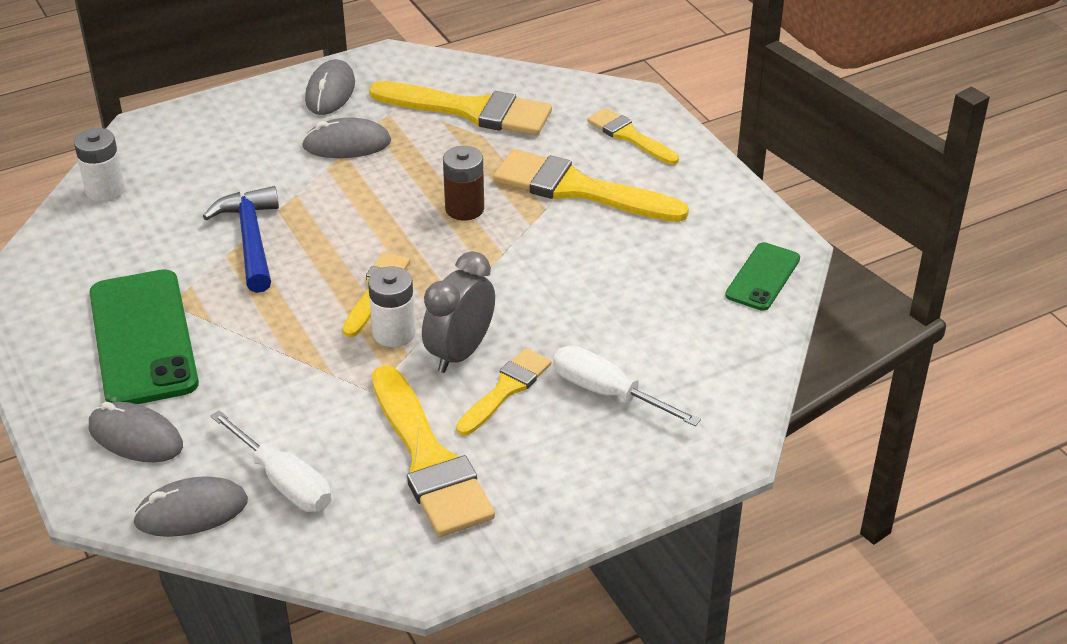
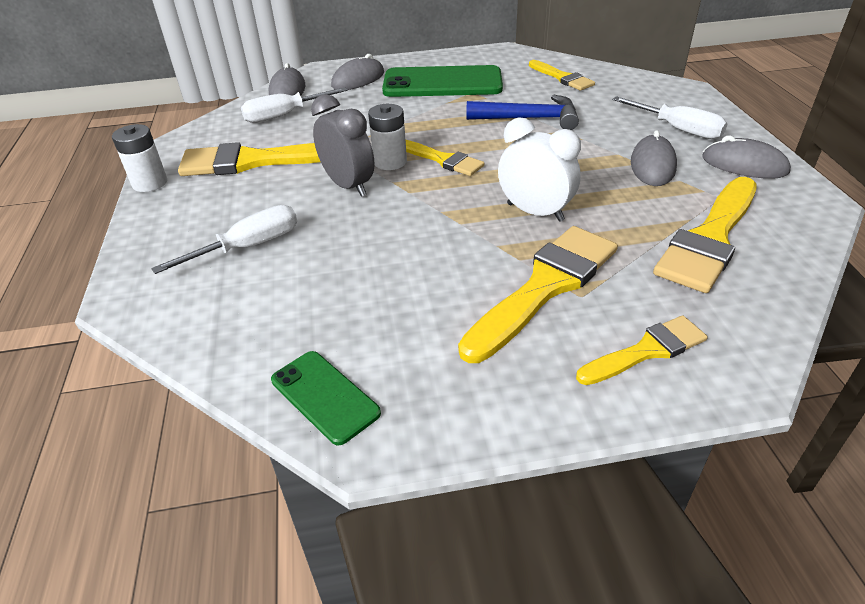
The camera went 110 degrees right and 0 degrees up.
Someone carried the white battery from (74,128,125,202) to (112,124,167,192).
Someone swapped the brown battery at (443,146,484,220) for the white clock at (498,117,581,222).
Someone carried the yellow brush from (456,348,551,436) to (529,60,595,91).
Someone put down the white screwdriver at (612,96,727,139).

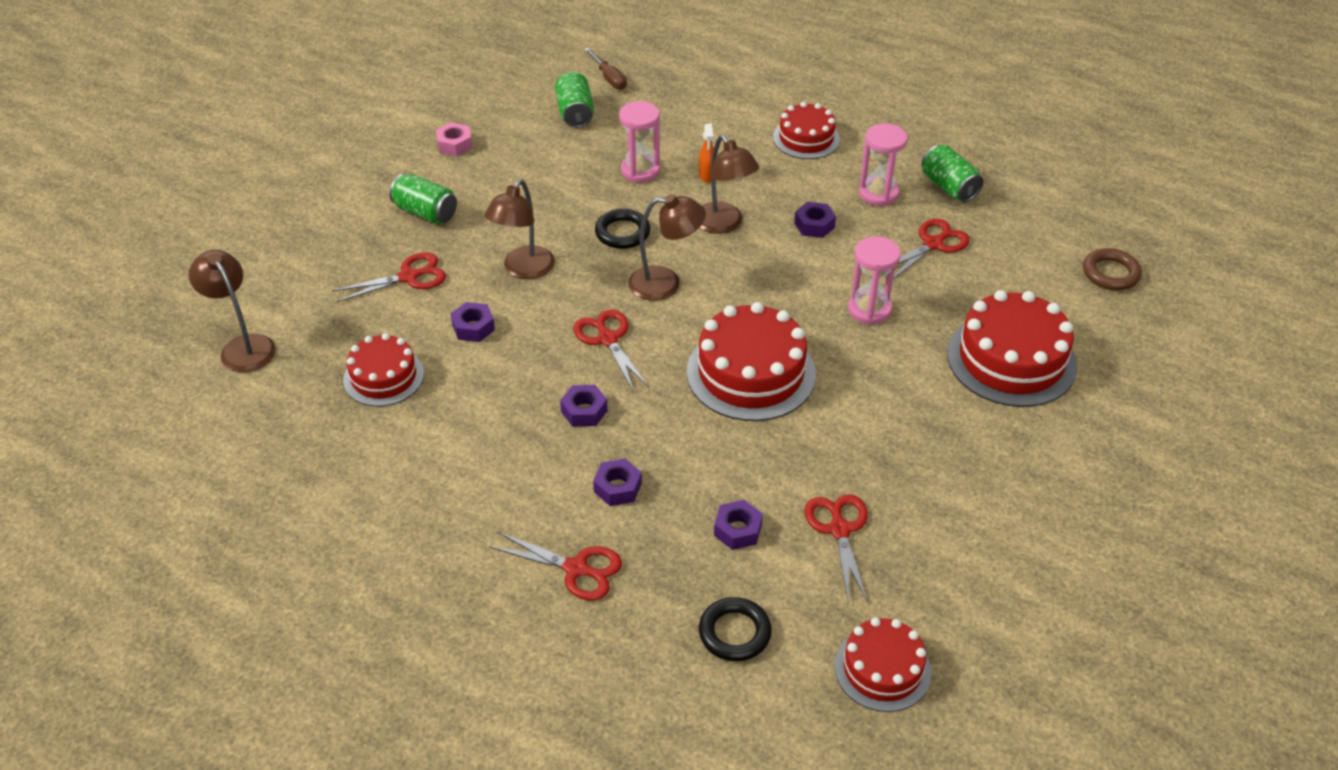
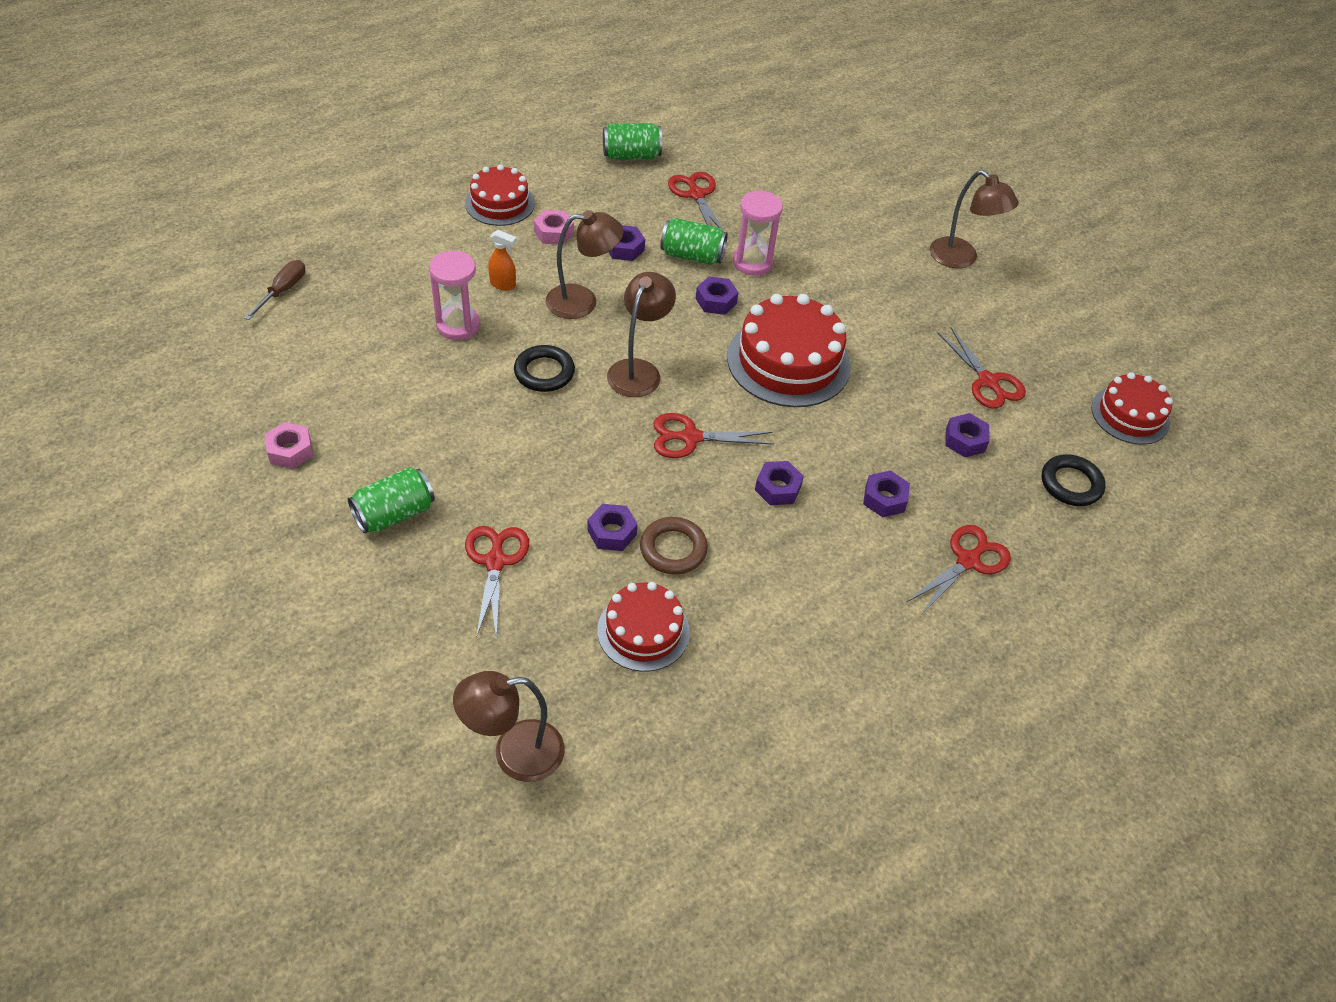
The camera went 70 degrees left and 5 degrees up.
Someone rotated the brown screwdriver at (584,48,627,90) by 60 degrees counterclockwise.
Someone carried the green can from (555,72,594,128) to (660,218,728,265).
Someone took away the pink hourglass at (859,123,907,206).
Someone carried the brown lamp from (485,179,555,279) to (930,170,1019,268).
Someone carried the brown ring from (1083,248,1142,290) to (640,517,708,574).
Someone took away the red cake at (947,290,1077,407).
Someone rotated the red scissors at (805,494,868,604) by 135 degrees counterclockwise.
Someone put down the pink nut at (534,210,574,245).
Someone put down the purple nut at (695,276,738,315).

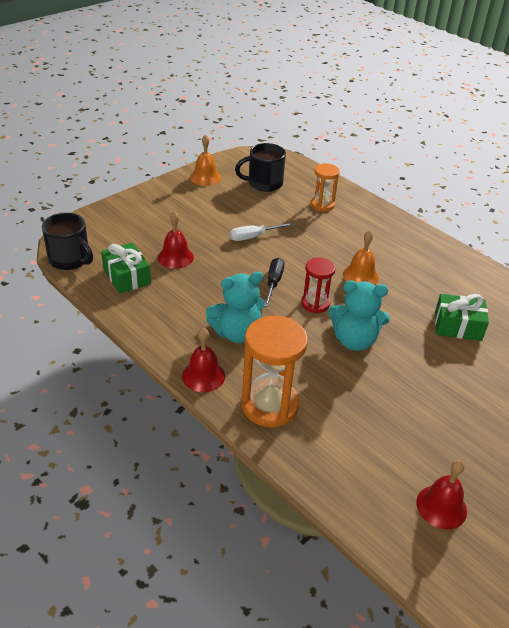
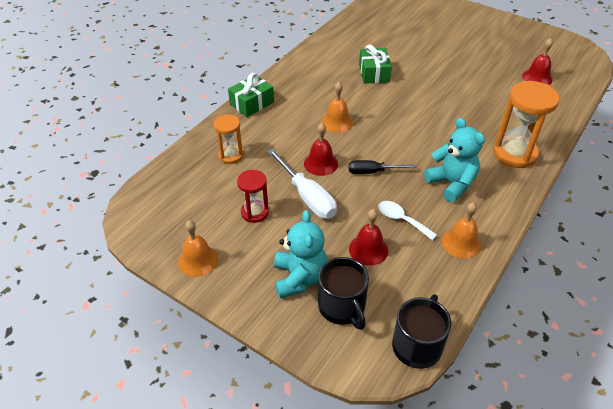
The camera went 100 degrees left and 5 degrees up.
Someone carried the black mug from (235,143,286,192) to (318,257,369,330).
Someone scaled the white screwdriver at (230,222,293,241) by 1.58.
Someone carried the green gift from (101,242,151,294) to (228,73,274,117).
Someone carried the red hourglass from (301,257,336,313) to (237,170,269,223).
Someone carried the turquoise teddy bear from (328,280,390,351) to (274,210,327,298).
Someone carried the red bell from (182,328,225,392) to (304,123,338,176).
Someone put down the white spoon at (378,201,437,240).
Someone put down the orange bell at (442,202,481,259).

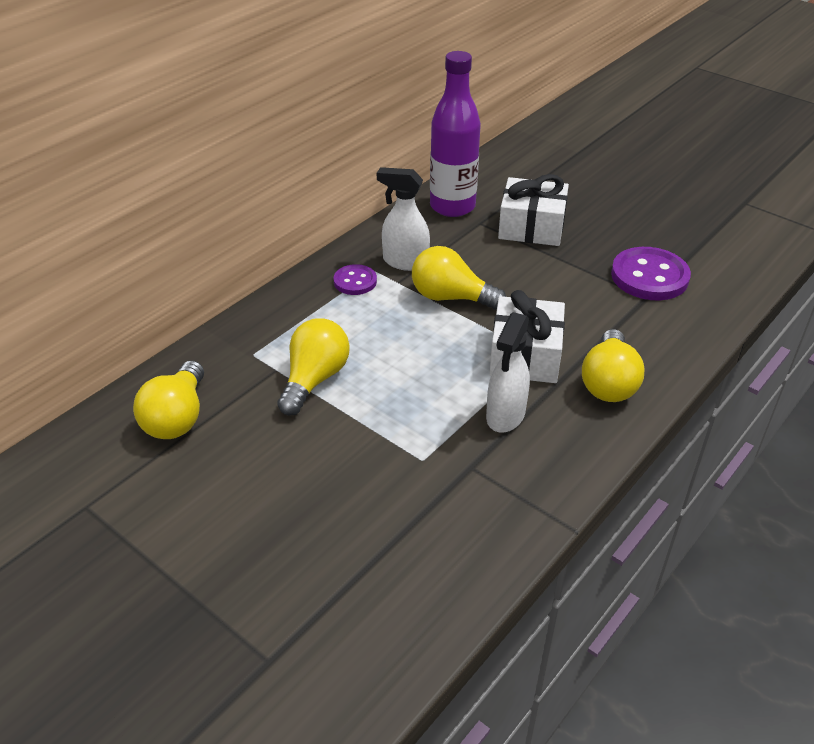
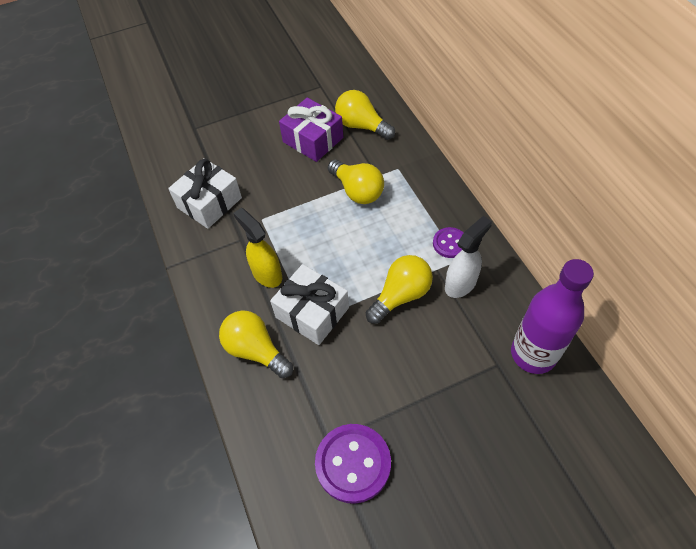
The camera went 120 degrees right and 15 degrees up.
Someone carried the white gift from (498,174,569,246) to (168,158,242,229).
Someone repainted the white spray bottle at (486,312,530,433), which became the yellow spray bottle at (233,208,282,288).
Someone put down the purple gift at (279,98,343,162).

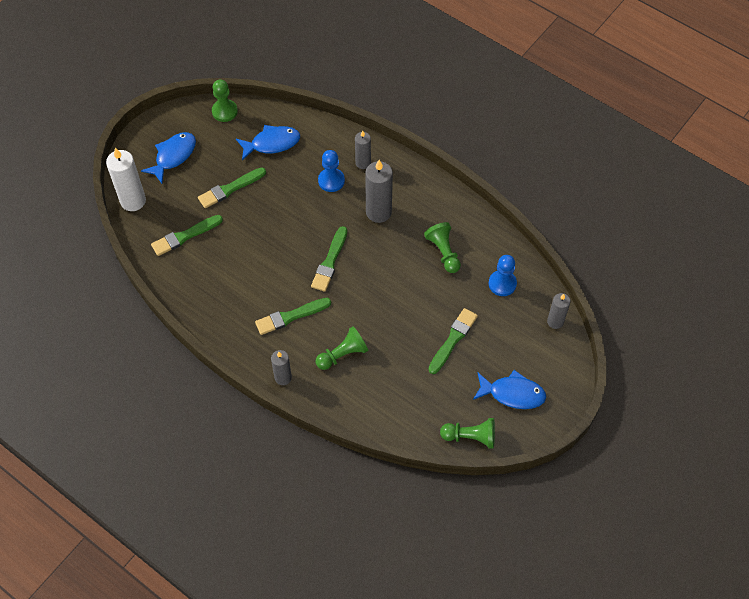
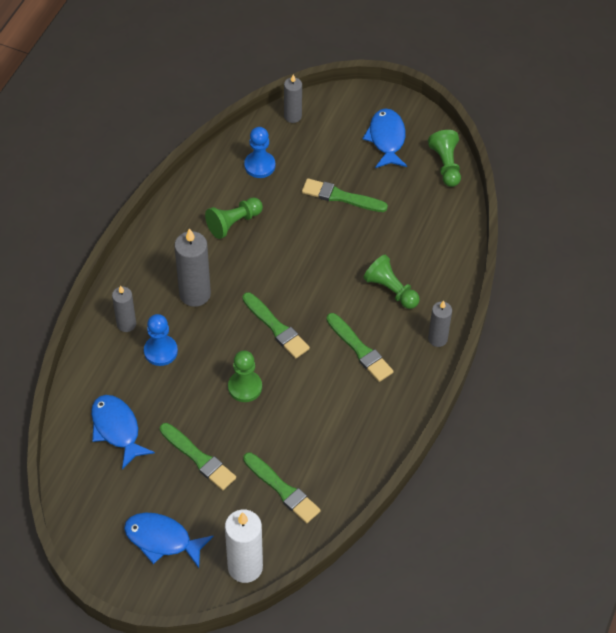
The camera went 105 degrees left and 5 degrees down.
Someone carried the green pawn from (212,79,238,122) to (228,350,262,402).
Someone rotated the green brush at (311,226,347,292) by 45 degrees clockwise.

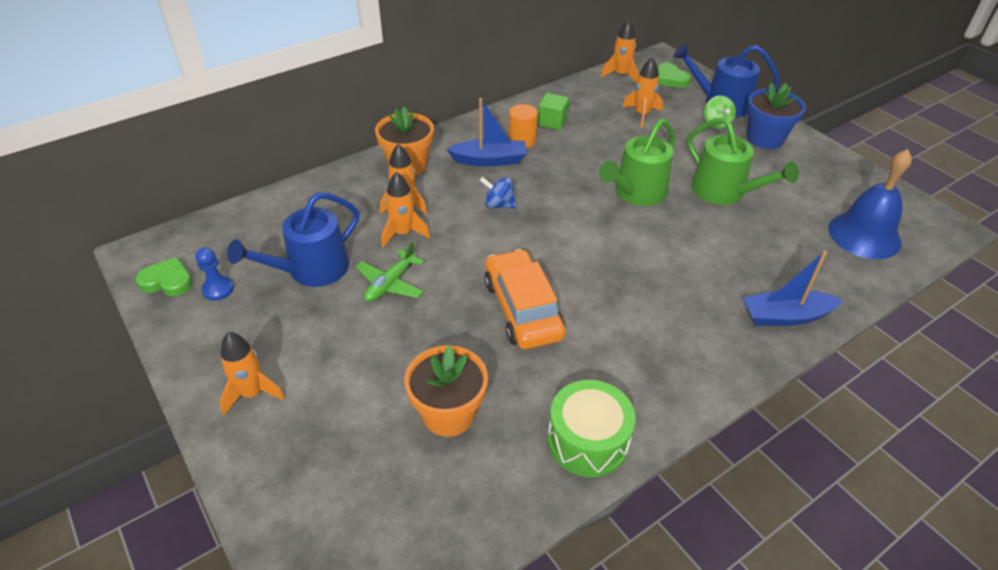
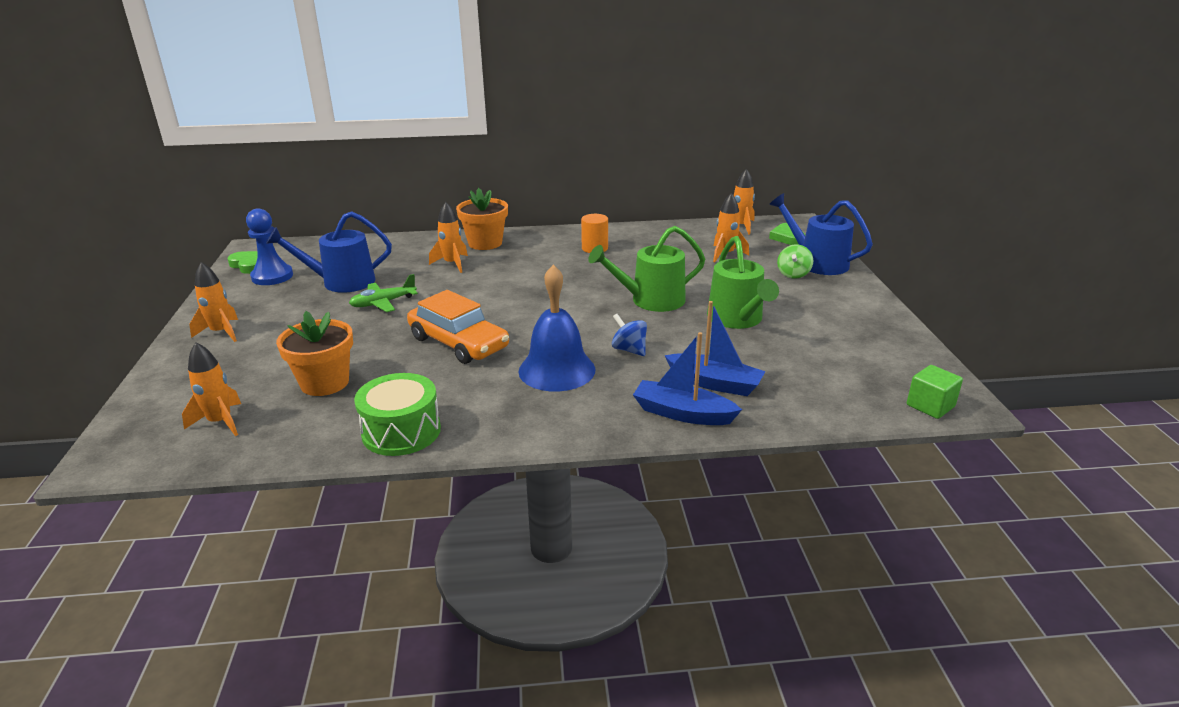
The camera went 30 degrees right and 15 degrees down.
Someone took away the blue flower pot at (747,83,806,149).
Someone carried the green cube from (538,93,569,130) to (907,365,963,419).
Someone carried the blue boat from (446,98,527,166) to (665,301,766,396).
Someone carried the blue bell from (828,149,912,259) to (519,265,595,392).
Someone carried the orange rocket from (382,172,430,248) to (182,342,241,436).
Someone carried the blue spinning top from (479,177,517,209) to (612,314,647,356).
Someone scaled the blue pawn at (196,247,234,301) by 1.61.
Someone rotated the orange car at (484,249,566,349) by 120 degrees clockwise.

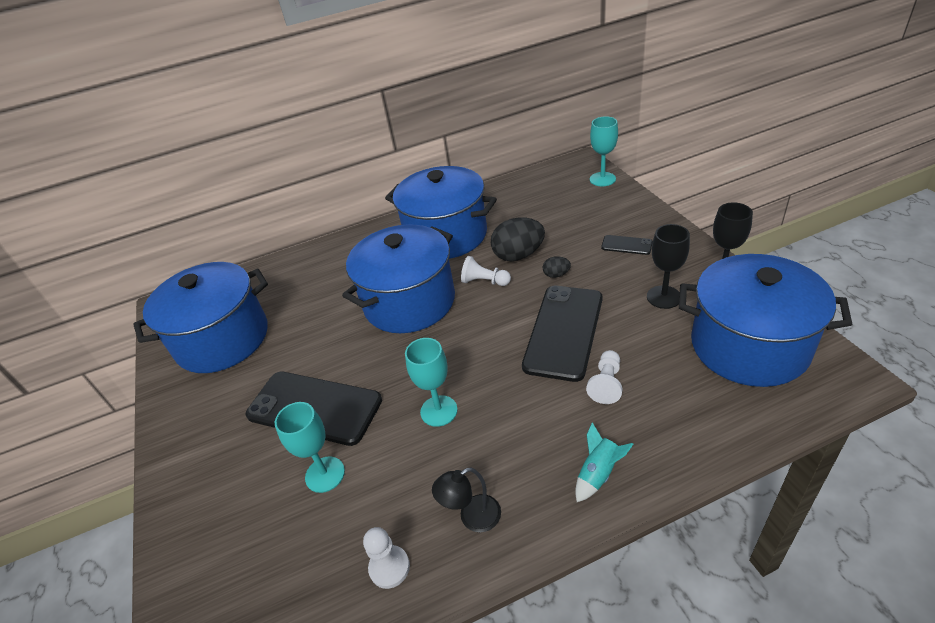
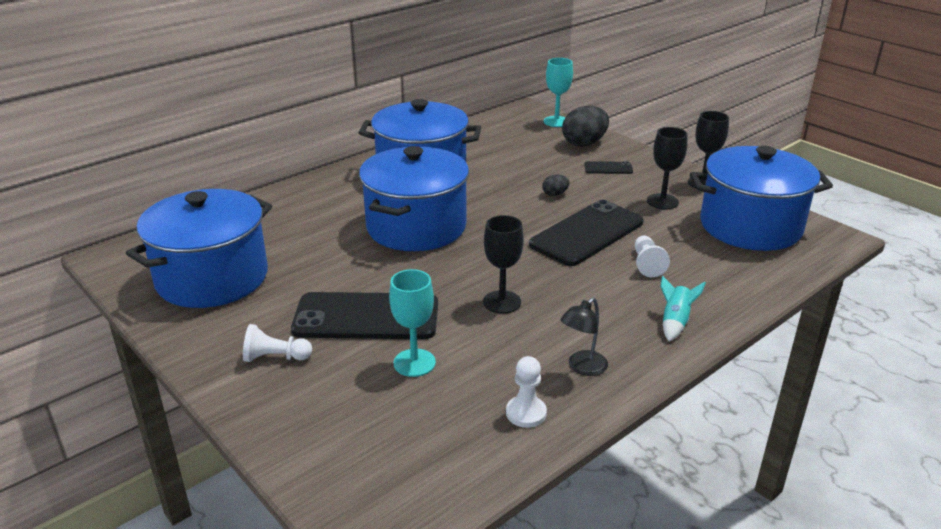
The camera went 25 degrees left and 10 degrees down.
Someone carried the black egg from (491,217,545,261) to (562,106,609,147).
Someone carried the white pawn from (461,256,511,286) to (243,324,312,362).
Someone rotated the black phone at (522,286,602,382) by 45 degrees clockwise.
Someone repainted the turquoise goblet at (405,338,458,427), which became the black goblet at (483,215,524,314).

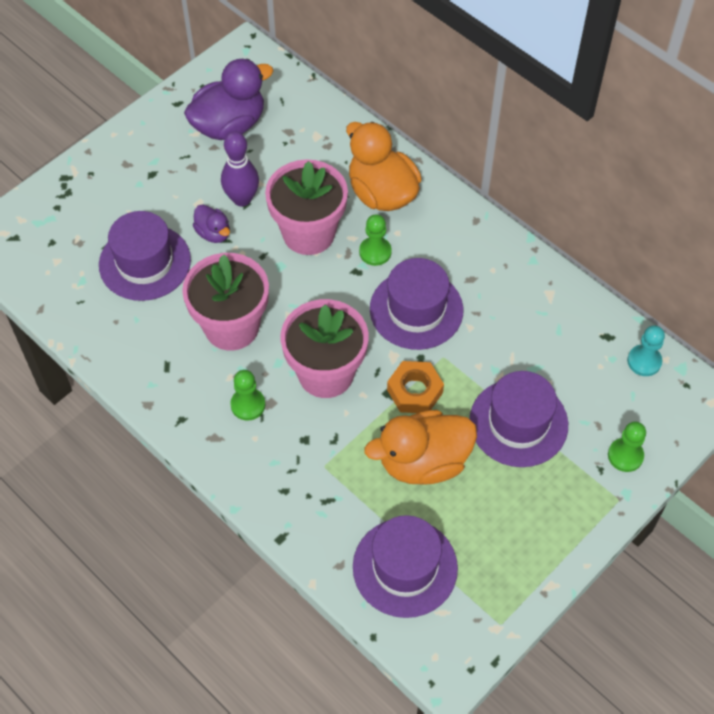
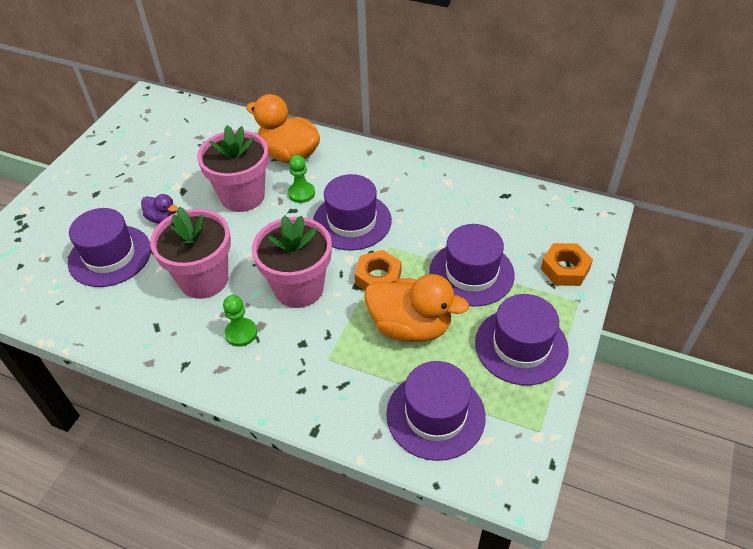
The camera went 20 degrees left and 10 degrees down.
Someone took away the purple duck at (184,59,273,140).
Someone took away the purple bowling pin at (221,131,259,206).
Someone took away the turquoise pawn at (627,325,665,376).
Someone rotated the orange duck at (365,410,477,485) by 120 degrees counterclockwise.
Someone swapped the green pawn at (608,421,646,472) for the orange nut at (541,243,593,286).
Someone put down the purple hat at (475,294,569,385).

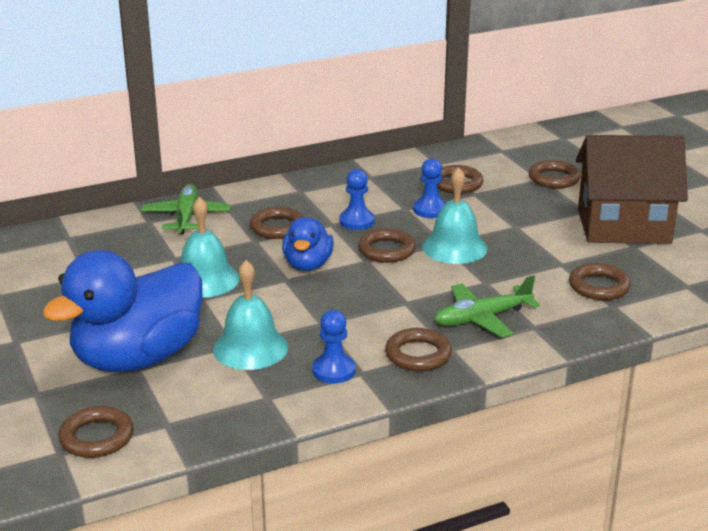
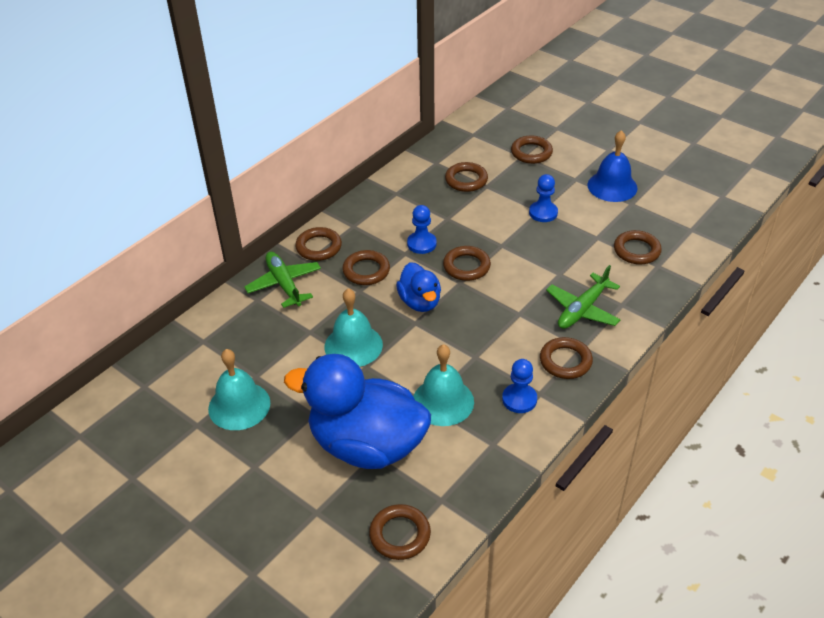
The camera went 25 degrees left and 15 degrees up.
Someone swapped the brown house at (576,135,688,244) for the blue bell at (588,130,637,202).
Someone carried the blue pawn from (413,158,446,218) to (529,174,558,222).
Someone carried the turquoise bell from (422,167,488,264) to (208,349,270,430).
Someone rotated the blue duck at (43,250,202,372) by 90 degrees clockwise.
Someone put down the brown ring at (295,227,342,261).

